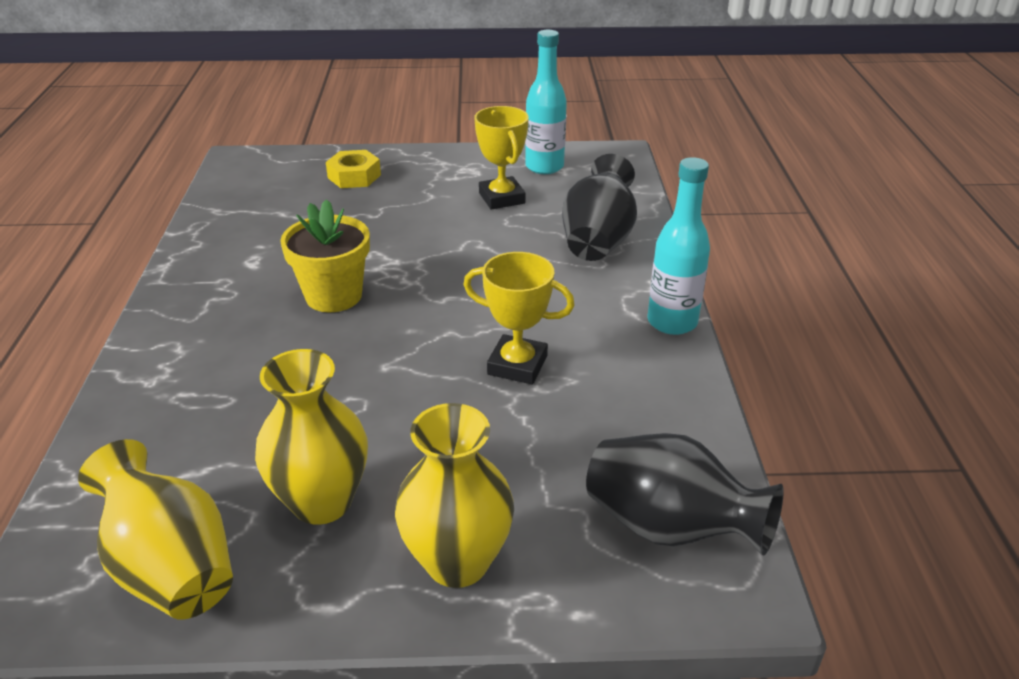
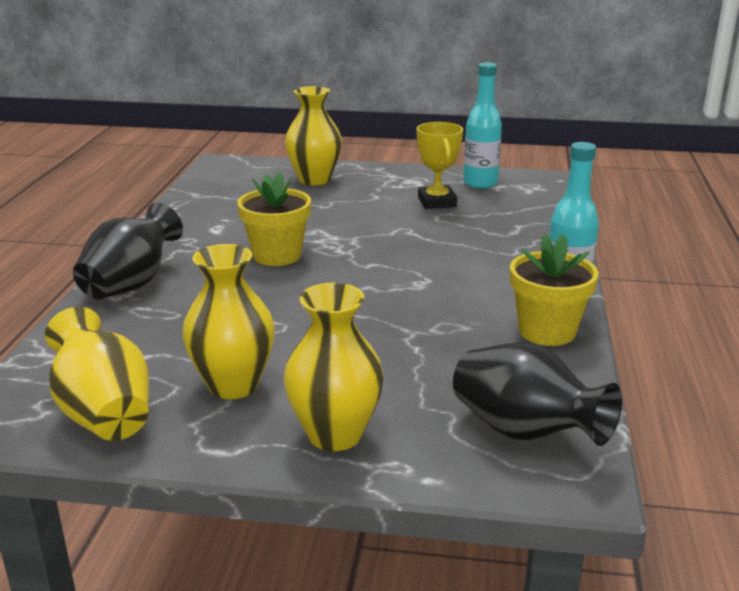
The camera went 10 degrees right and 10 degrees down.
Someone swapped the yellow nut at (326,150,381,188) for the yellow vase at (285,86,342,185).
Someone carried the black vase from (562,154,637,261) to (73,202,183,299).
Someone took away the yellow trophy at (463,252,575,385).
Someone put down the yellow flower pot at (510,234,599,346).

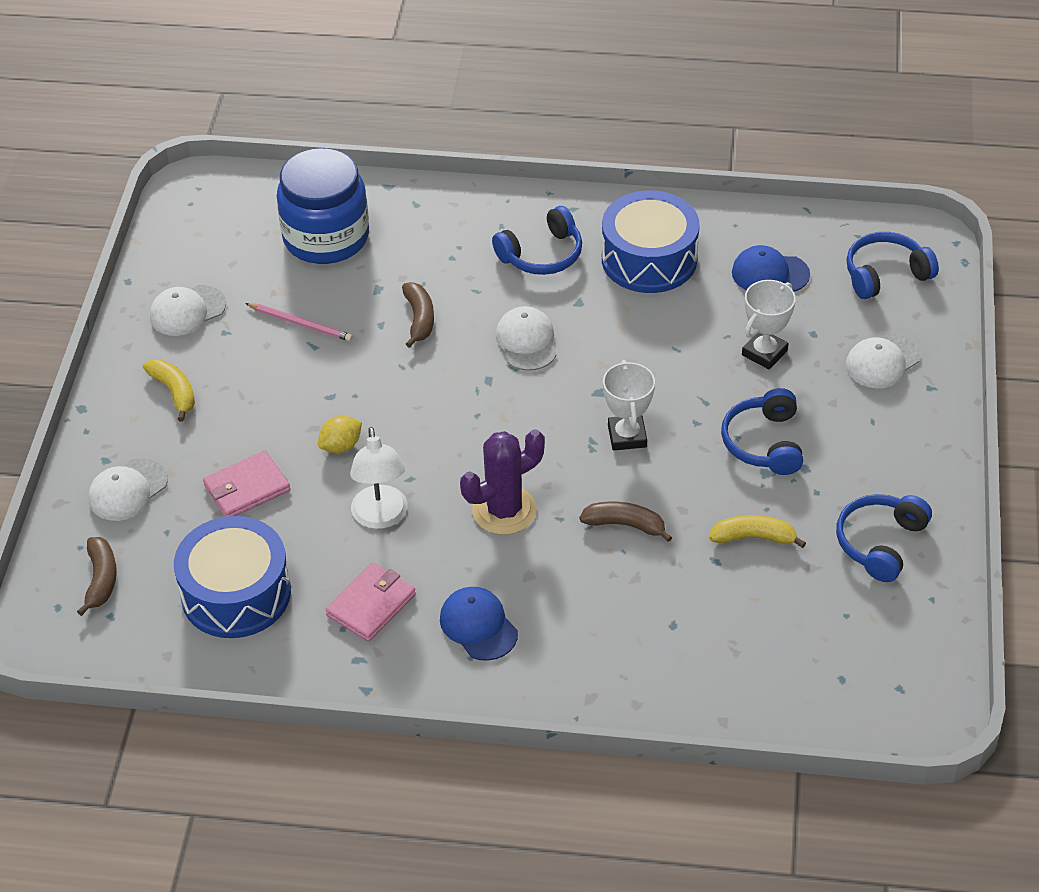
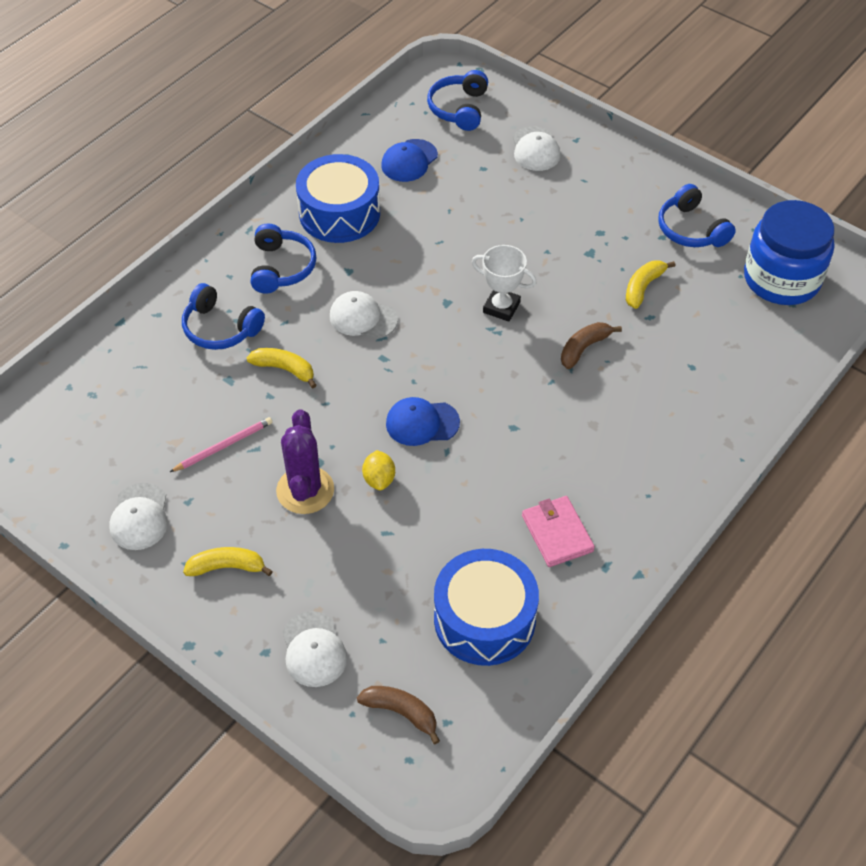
The camera went 60 degrees left and 5 degrees up.
Someone carried the blue jar from (277,148,369,264) to (744,200,834,305).
Someone took away the white trophy at (742,280,796,369).
Someone repainted the brown banana at (402,282,434,348), which became the yellow banana at (247,348,316,388).
Someone carried the blue headphones from (721,388,803,475) to (182,283,265,350).
Someone took away the white lamp at (350,427,408,529).
Someone carried the purple cactus from (460,429,545,535) to (276,409,334,514).
Someone took away the pink wallet at (203,451,290,517).
Someone carried the blue cap from (440,587,518,661) to (386,397,460,446).

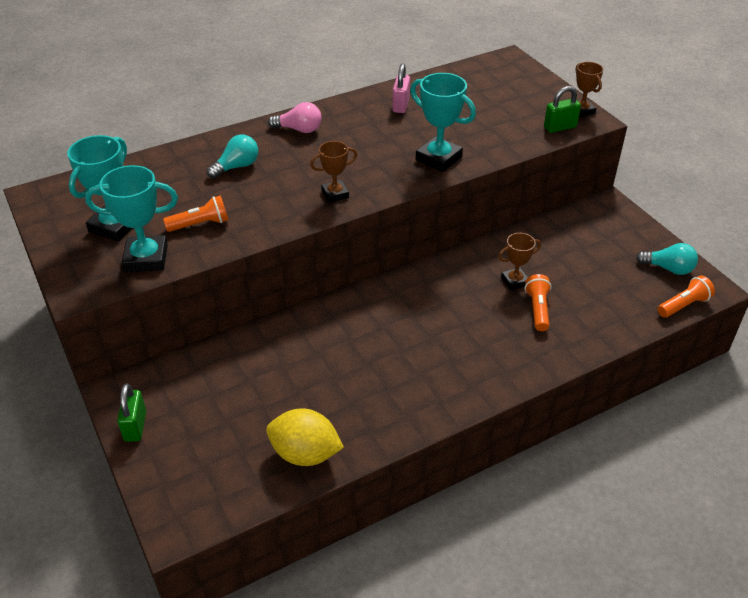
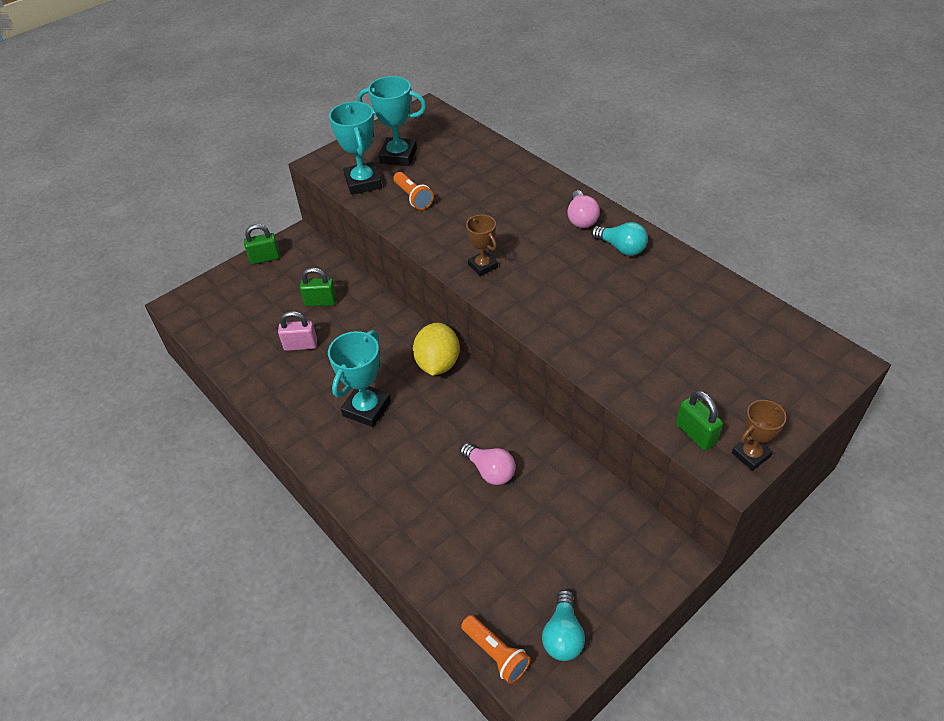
The camera went 80 degrees right and 5 degrees up.
Someone carried the pink padlock from (392,64,410,113) to (278,311,317,351).
Someone carried the turquoise trophy from (410,73,476,172) to (328,330,391,427).
Someone carried the turquoise light bulb from (207,135,258,179) to (591,222,648,256).
Someone swapped the brown trophy at (498,233,541,290) for the pink light bulb at (460,443,515,485).
Someone took away the orange flashlight at (525,274,552,331).
Someone carried the yellow lemon from (266,408,344,466) to (413,323,460,376).
Someone put down the green padlock at (300,268,337,306).

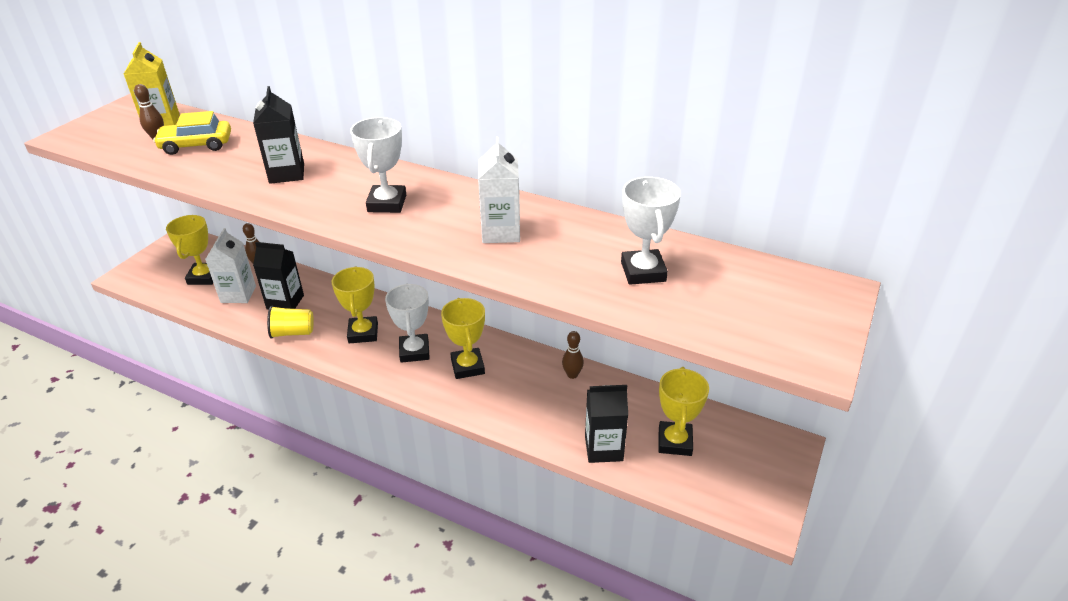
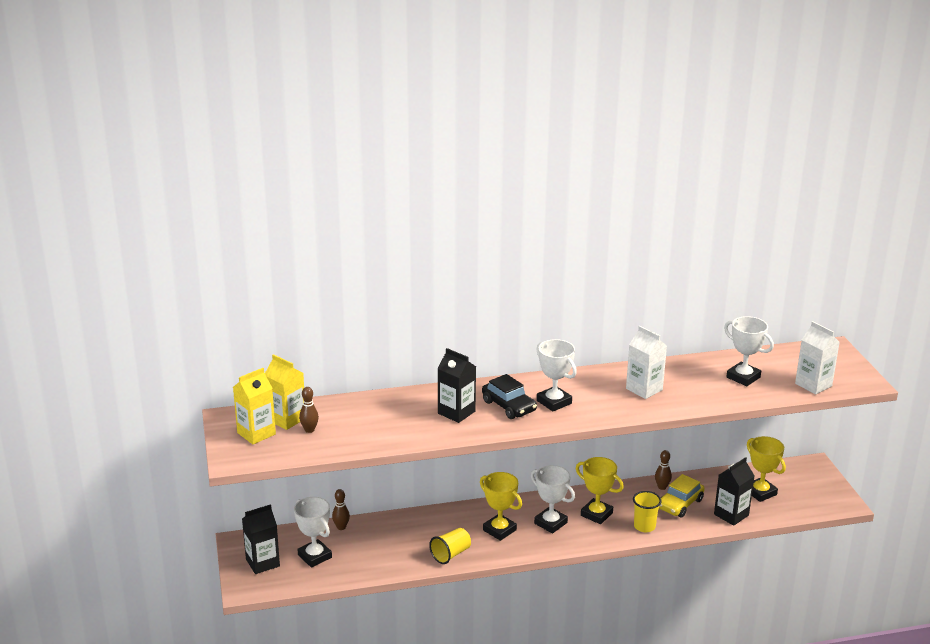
The camera went 40 degrees left and 10 degrees down.
Someone carried the yellow car from (153,111,231,155) to (659,474,705,517).
Someone repainted the yellow trophy at (166,215,213,285), which became the white trophy at (294,497,332,568).
Someone carried the white carton from (205,228,256,303) to (795,321,840,394).
Someone carried the black carton from (253,242,304,310) to (242,504,280,574).
Someone put down the yellow carton at (233,368,276,445).
Someone put down the black car at (482,374,537,419).
Someone put down the yellow cup at (633,491,662,532).

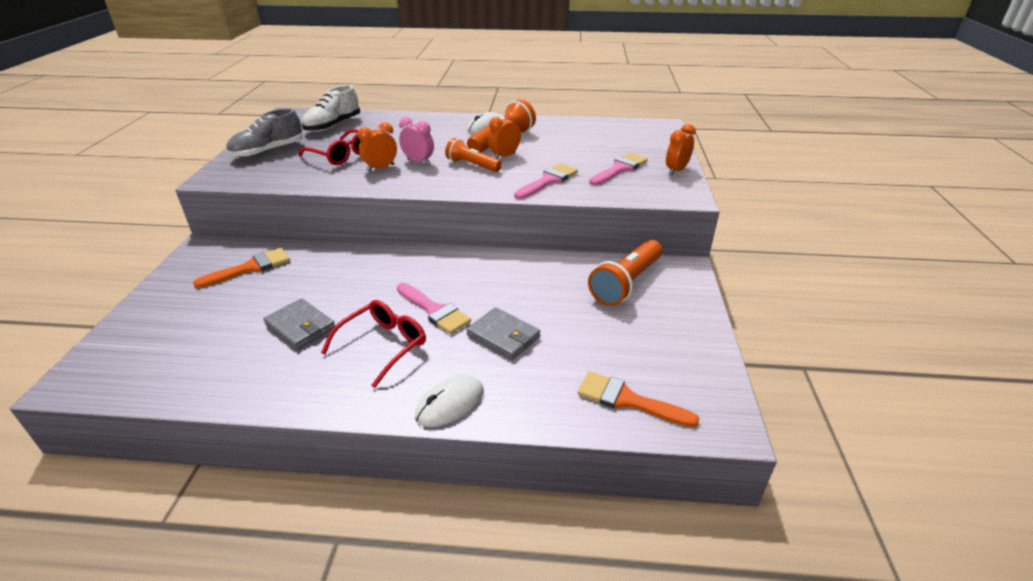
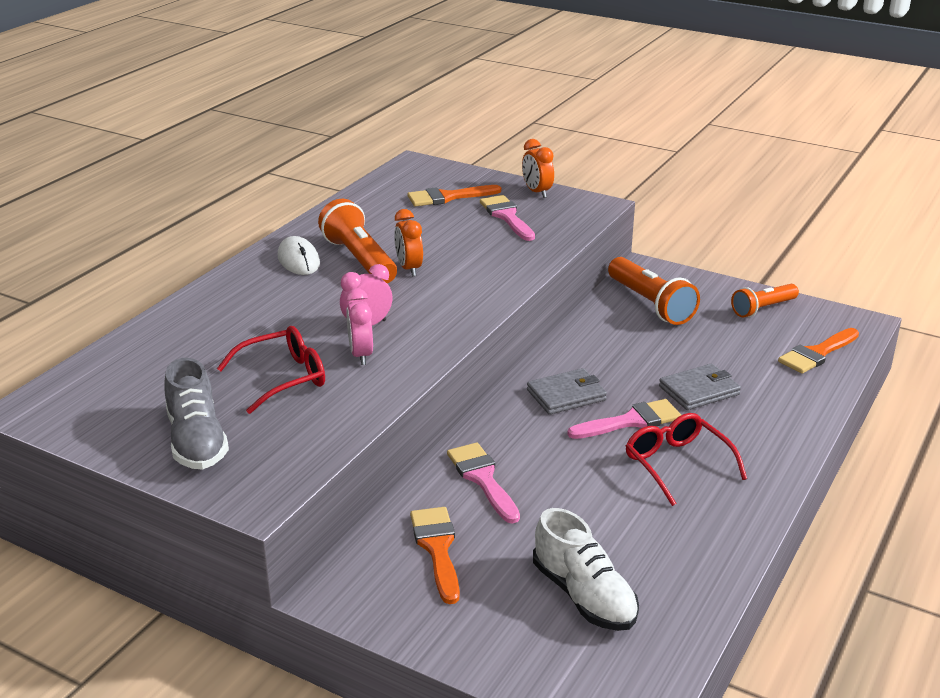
The camera went 65 degrees left and 5 degrees down.
Someone carried the white shoe from (301,85,360,132) to (533,508,639,631).
Someone repainted the orange clock at (358,122,397,172), which became the pink clock at (346,288,373,365).
Someone carried the orange flashlight from (445,138,502,172) to (731,284,799,317).
Someone carried the pink brush from (514,164,578,199) to (447,442,520,524).
Someone carried the grey wallet from (263,298,335,350) to (527,368,607,415).
Someone took away the white mouse at (415,375,484,427).
Someone put down the orange brush at (407,185,501,207).

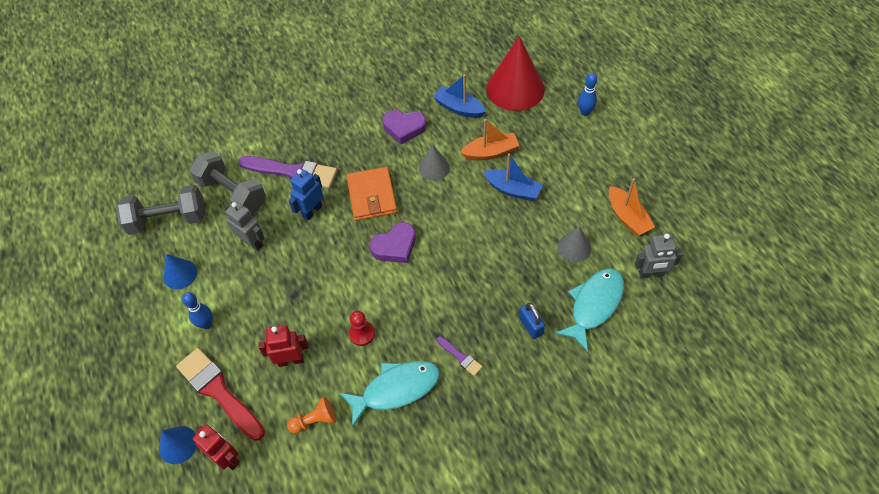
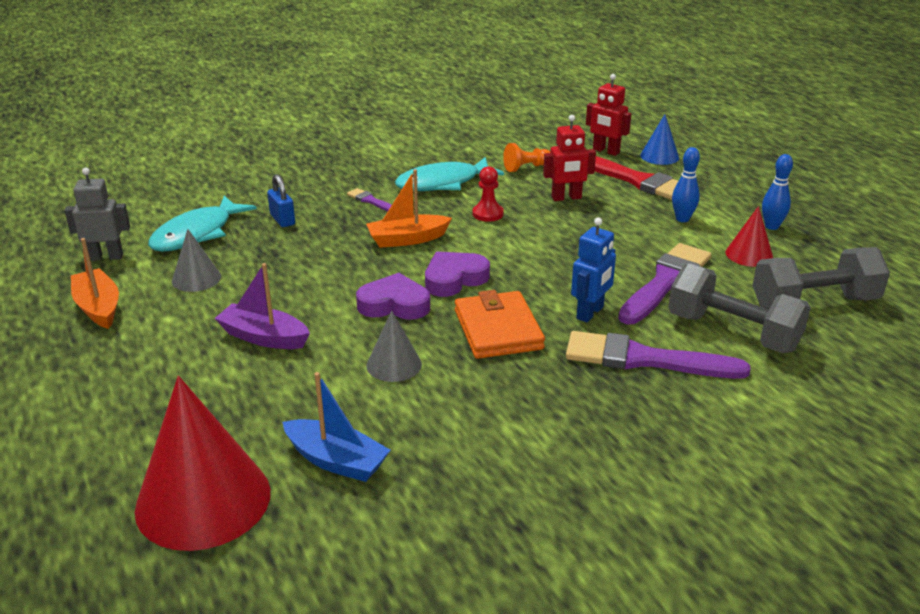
The camera went 175 degrees right and 25 degrees down.
Someone carried the blue bowling pin from (578,73,597,116) to (762,154,793,230).
Someone carried the purple heart from (382,110,426,144) to (356,273,430,320).
Someone carried the orange boat from (460,119,519,160) to (366,169,452,248).
Someone repainted the blue boat at (483,153,543,201), which became the purple boat at (215,263,310,349).
Someone swapped the grey robot at (226,202,265,251) for the purple brush at (618,243,711,324).
Someone repainted the blue cone at (164,254,197,289), which became the red cone at (726,206,773,267).

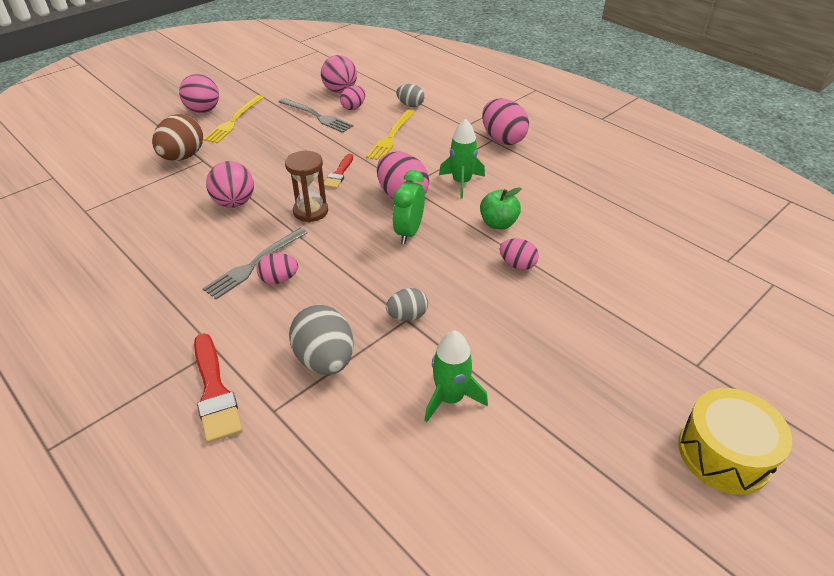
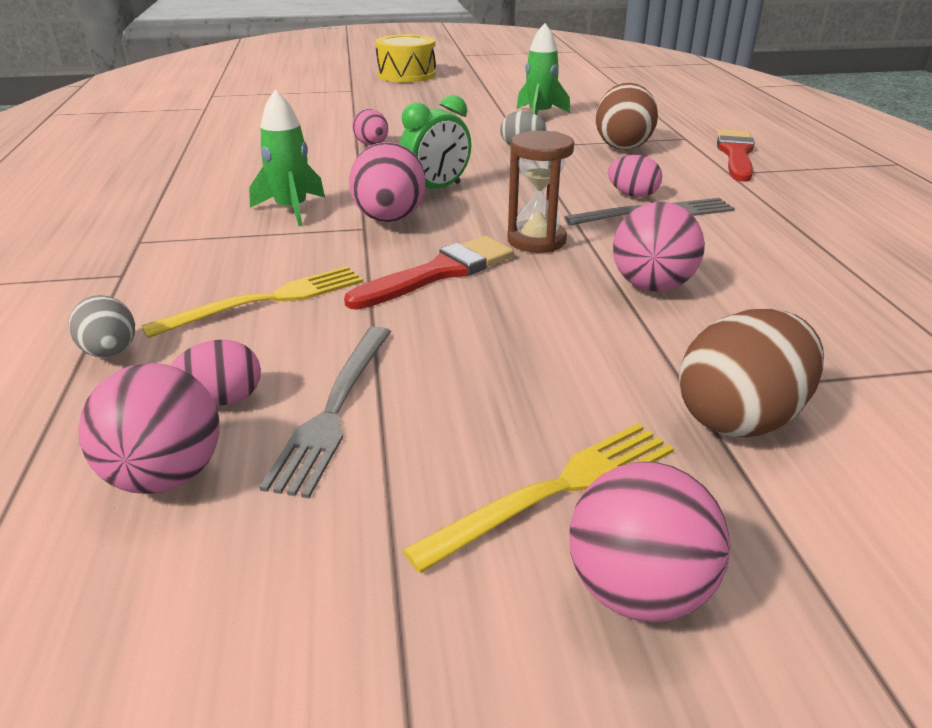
The camera went 145 degrees left and 10 degrees down.
Someone rotated the grey fork at (279,98,353,133) by 150 degrees counterclockwise.
Someone took away the pink egg at (482,98,529,145).
Someone scaled the red brush at (324,154,353,189) by 1.60.
Someone took away the green apple at (480,187,522,229).
Someone repainted the grey egg at (289,305,353,375), which became the brown egg at (596,83,658,150).

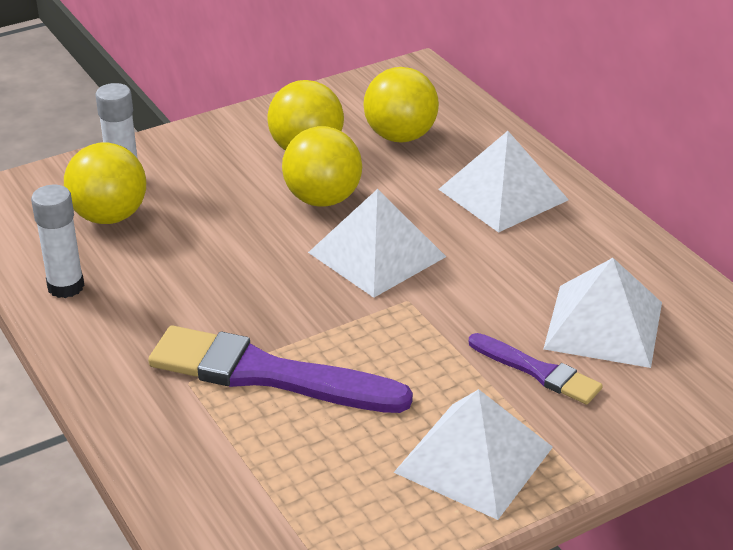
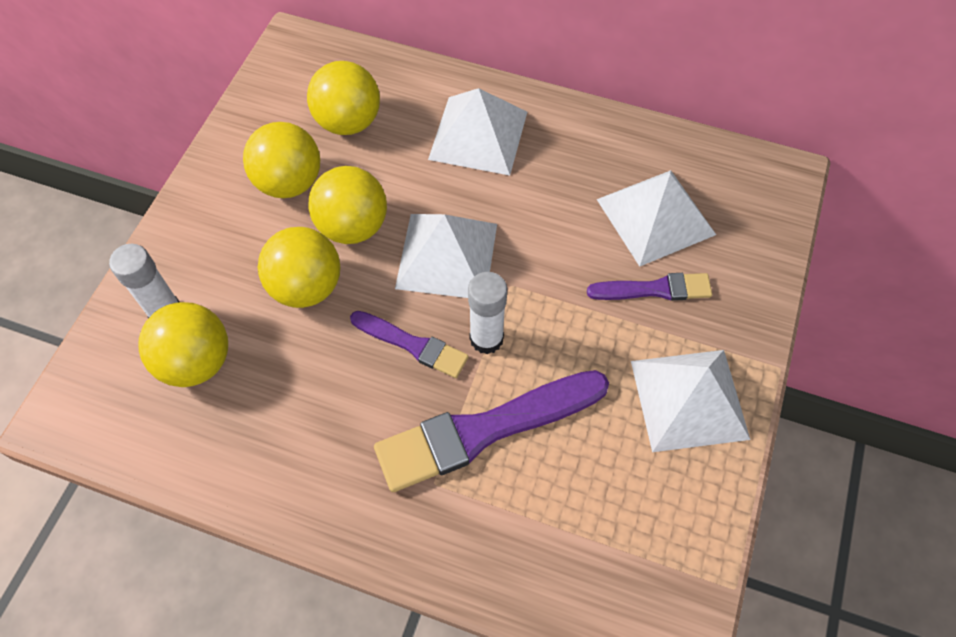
The camera went 40 degrees left and 25 degrees up.
Someone carried the white glue stick from (31,185,85,298) to (468,272,507,354).
Someone put down the yellow ball at (258,227,340,308).
Someone put down the purple brush at (350,311,469,378).

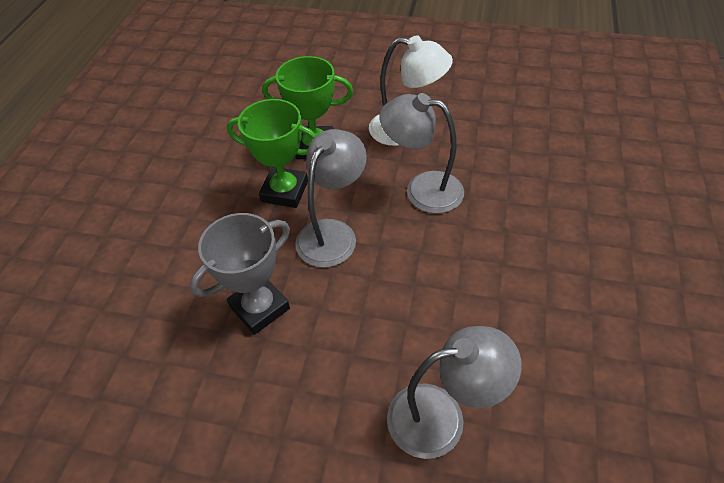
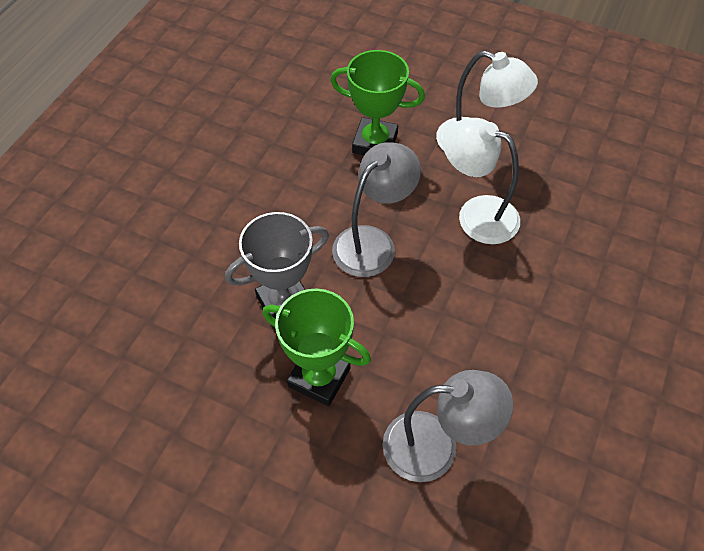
The camera went 10 degrees right and 5 degrees up.
Someone repainted the grey lamp at (379,93,464,214), which became the white lamp at (443,118,520,244).
Someone carried the green trophy from (227,99,317,208) to (263,288,371,406).

